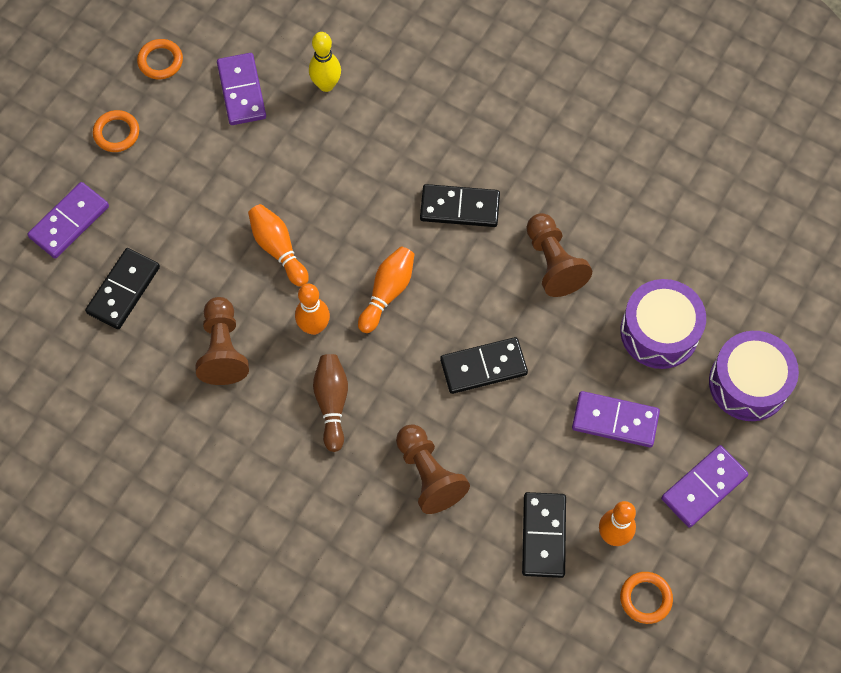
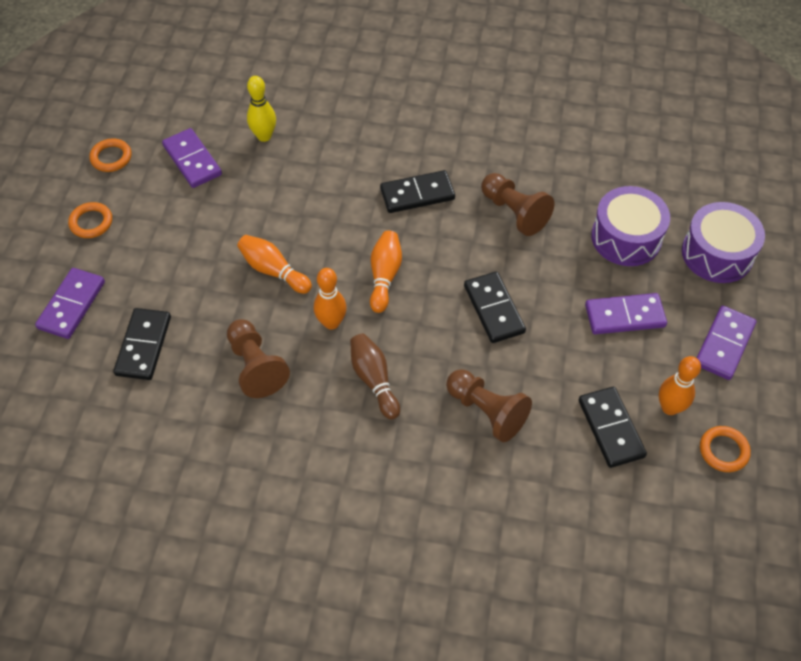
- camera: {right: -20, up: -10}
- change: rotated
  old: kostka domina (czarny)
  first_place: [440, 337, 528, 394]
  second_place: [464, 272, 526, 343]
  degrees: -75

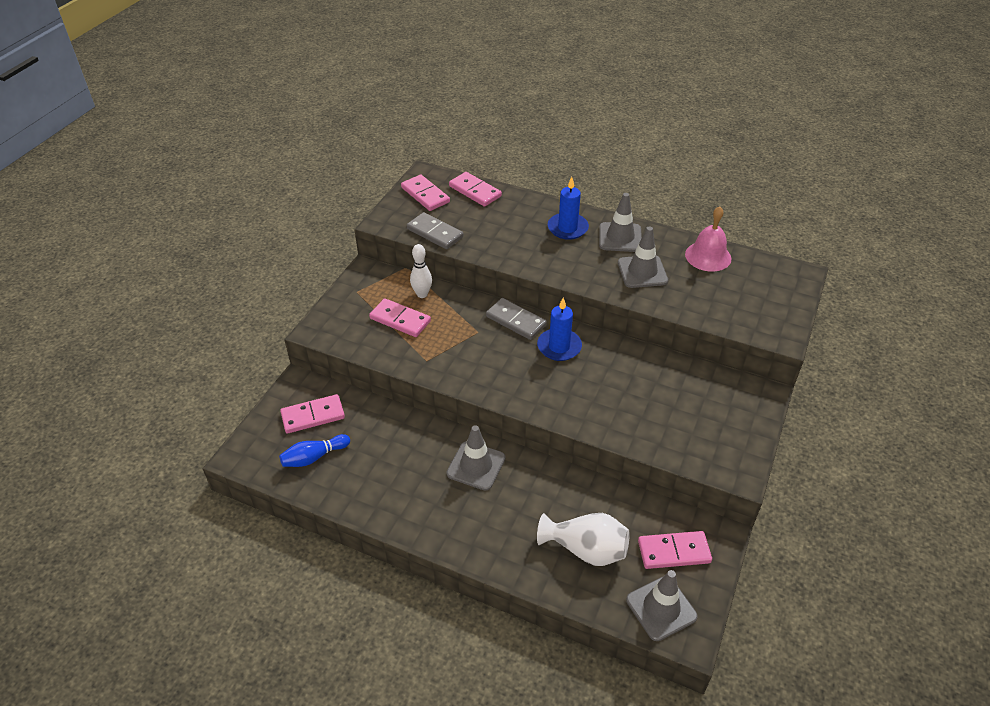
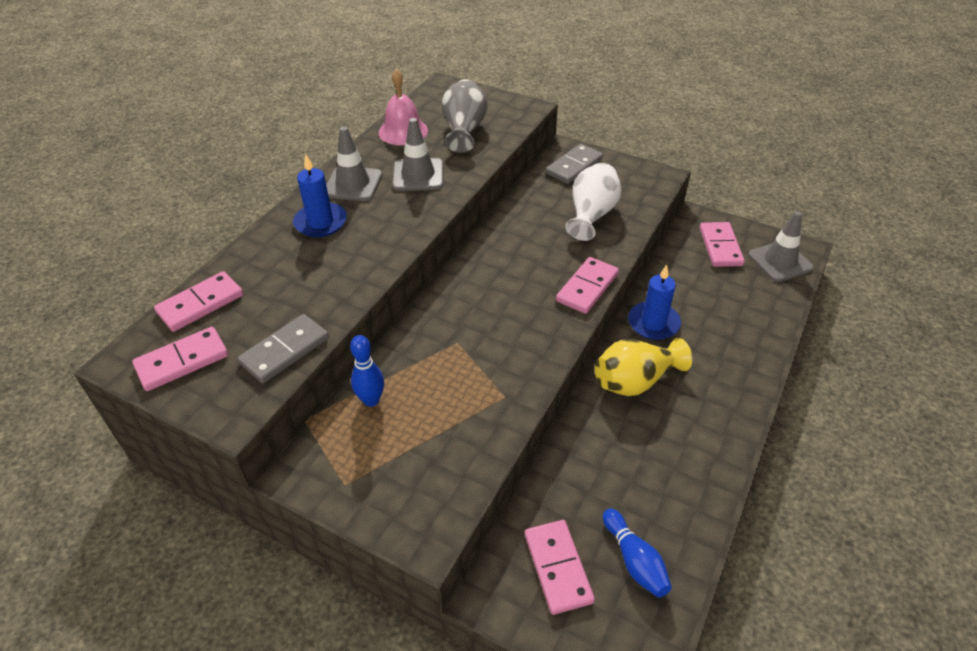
- camera: {right: -85, up: 0}
- change: repainted
  old: kręgiel (biały)
  new: kręgiel (niebieski)
  first_place: [410, 244, 432, 298]
  second_place: [350, 335, 384, 407]
- change: new
  new: wazon (szary)
  second_place: [441, 79, 487, 153]
- change: shifted
  old: kostka domina (szary)
  first_place: [486, 298, 547, 340]
  second_place: [546, 144, 603, 184]
- change: shifted
  old: kostka domina (różowy)
  first_place: [369, 298, 431, 337]
  second_place: [556, 257, 619, 314]
- change: shifted
  old: wazon (biały)
  first_place: [537, 513, 630, 566]
  second_place: [565, 163, 621, 241]
- change: swapped
  old: pachołek (szary)
  new: wazon (żółty)
  first_place: [447, 425, 505, 491]
  second_place: [595, 338, 692, 396]
- change: shifted
  old: świeca (niebieski)
  first_place: [537, 298, 582, 361]
  second_place: [628, 265, 681, 340]

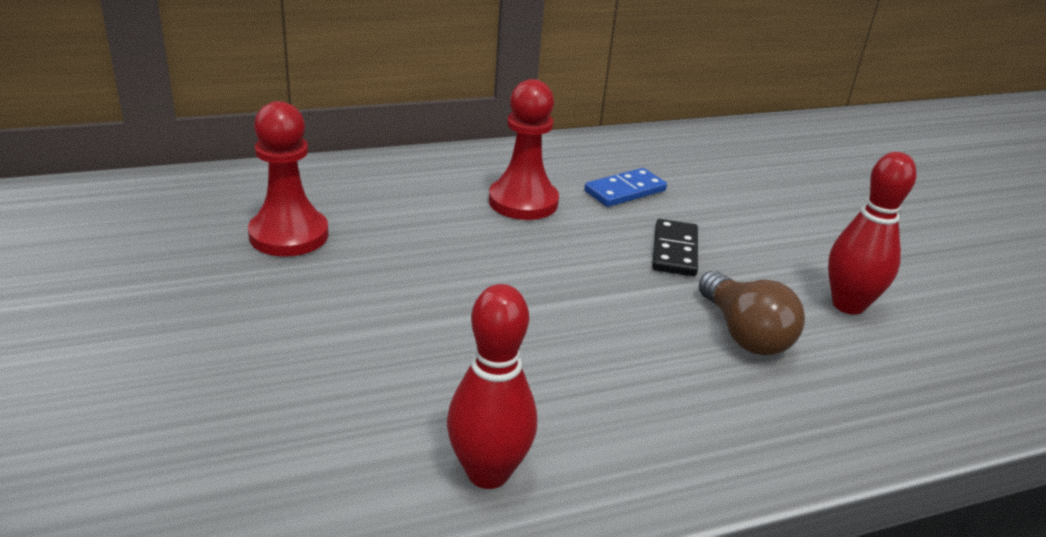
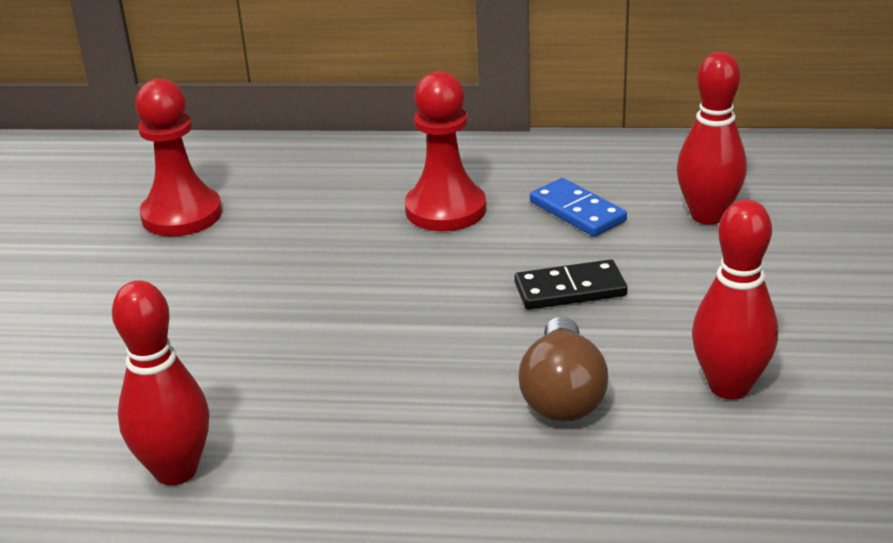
- camera: {right: 30, up: 0}
- change: rotated
  old: kostka domina (czarny)
  first_place: [652, 219, 698, 276]
  second_place: [514, 259, 627, 310]
  degrees: 45
- change: rotated
  old: kostka domina (niebieski)
  first_place: [584, 168, 667, 207]
  second_place: [530, 178, 627, 236]
  degrees: 60
- change: new
  new: kręgiel (czerwony)
  second_place: [677, 52, 747, 225]

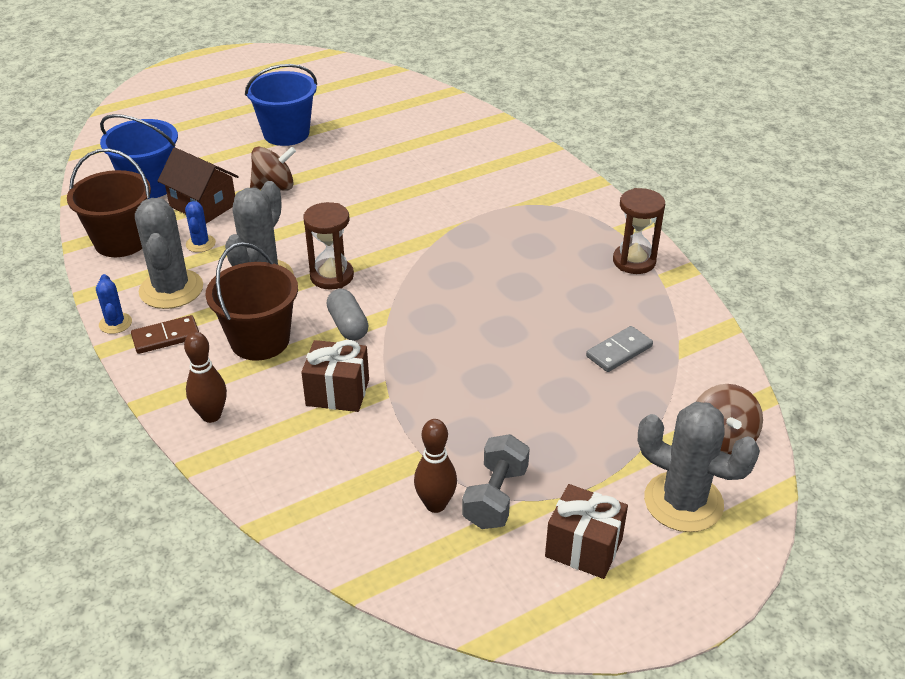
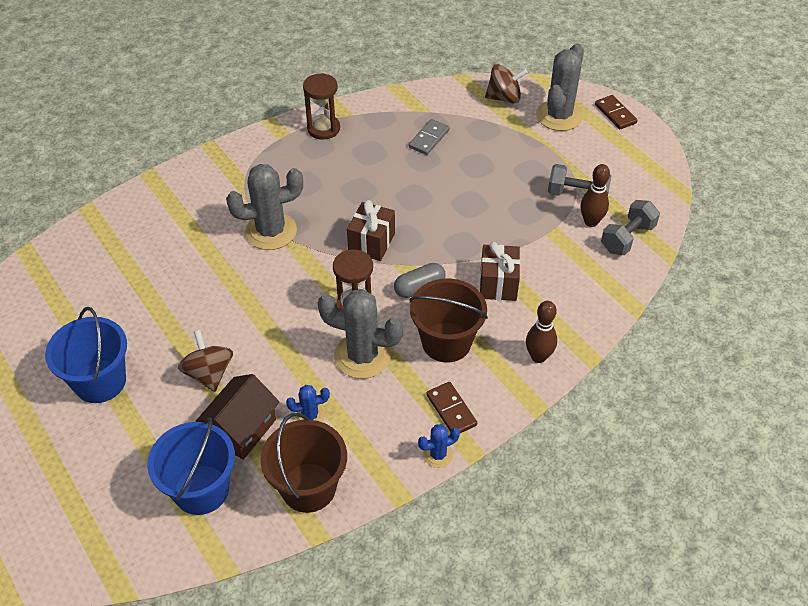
- camera: {right: -95, up: 10}
- change: shifted
  old: kaktus (szary)
  first_place: [135, 198, 203, 309]
  second_place: [226, 164, 303, 250]
- change: shifted
  old: prezent (brązowy)
  first_place: [545, 484, 628, 579]
  second_place: [347, 200, 395, 261]
- change: rotated
  old: kostka domina (szary)
  first_place: [586, 326, 653, 372]
  second_place: [409, 119, 450, 155]
  degrees: 75
- change: new
  new: kostka domina (brązowy)
  second_place: [595, 95, 638, 130]
- change: new
  new: hantel (szary)
  second_place: [601, 200, 660, 255]

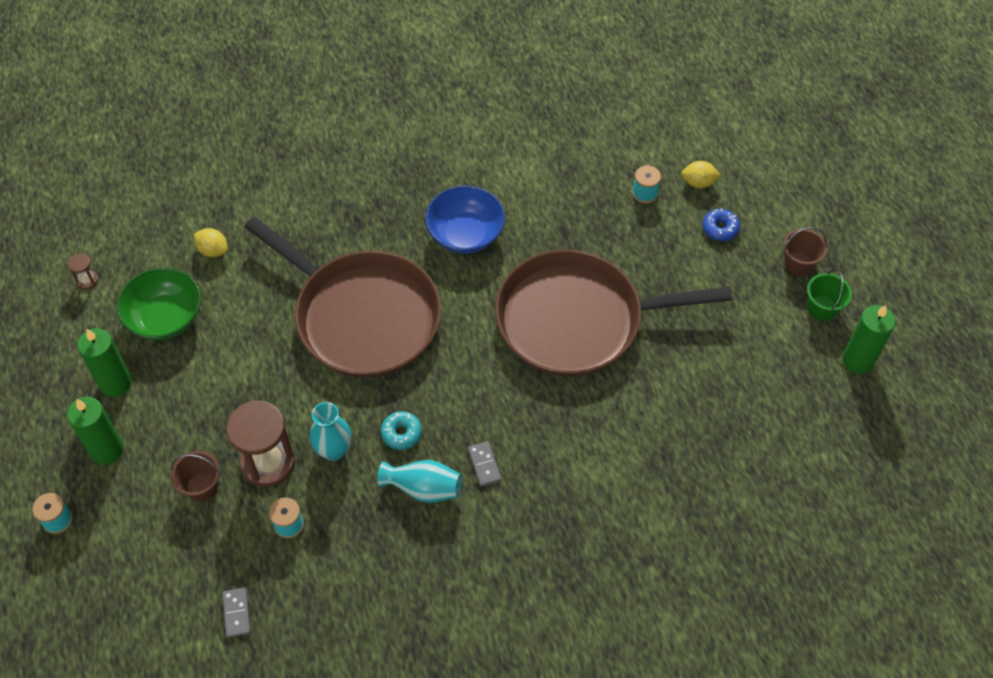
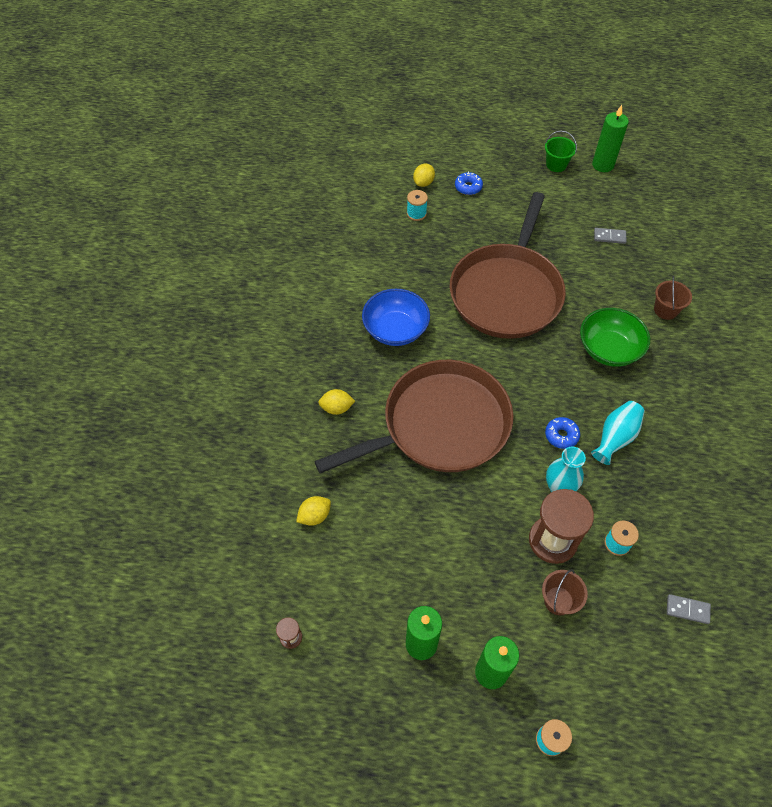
- camera: {right: -65, up: 0}
- change: new
  new: cytryna (żółty)
  second_place: [318, 389, 355, 415]
- change: repainted
  old: donut (turkusowy)
  new: donut (niebieski)
  first_place: [381, 411, 422, 450]
  second_place: [545, 417, 580, 449]
- change: shifted
  old: miska (zielony)
  first_place: [117, 268, 201, 340]
  second_place: [580, 308, 650, 367]
- change: shifted
  old: kostka domina (szary)
  first_place: [468, 441, 501, 487]
  second_place: [594, 228, 627, 244]
- change: shifted
  old: wiadro (brązowy)
  first_place: [783, 227, 827, 276]
  second_place: [654, 276, 692, 320]

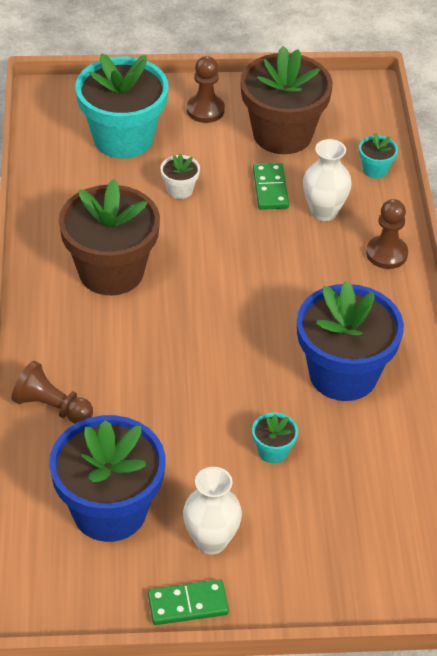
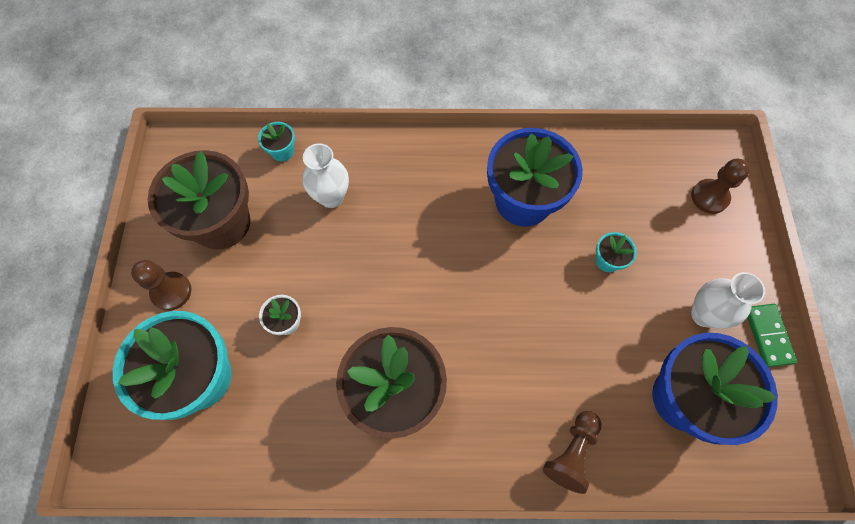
- camera: {right: -85, up: 20}
- change: shifted
  old: pionek (brązowy)
  first_place: [366, 199, 408, 269]
  second_place: [691, 158, 750, 214]
- change: gone
  old: kostka domina (zielony)
  first_place: [253, 163, 289, 210]

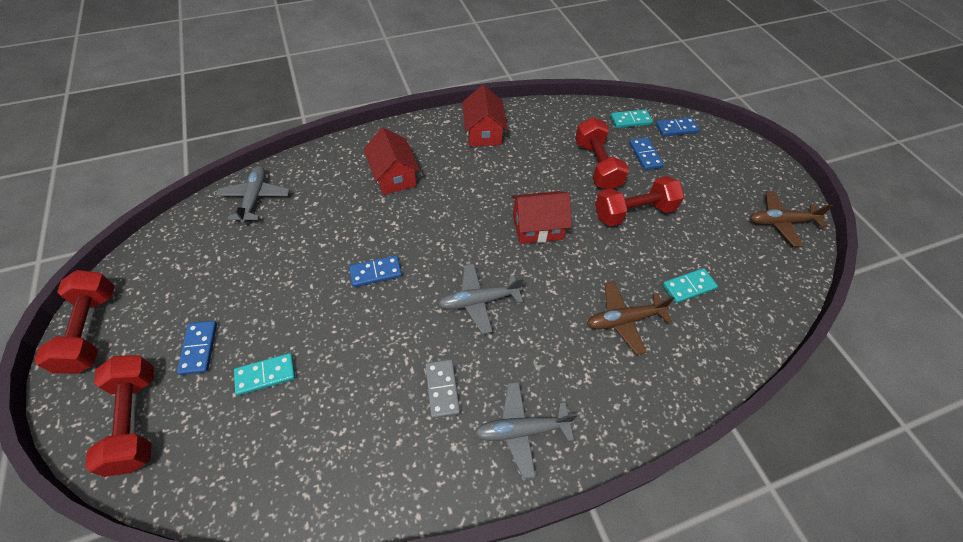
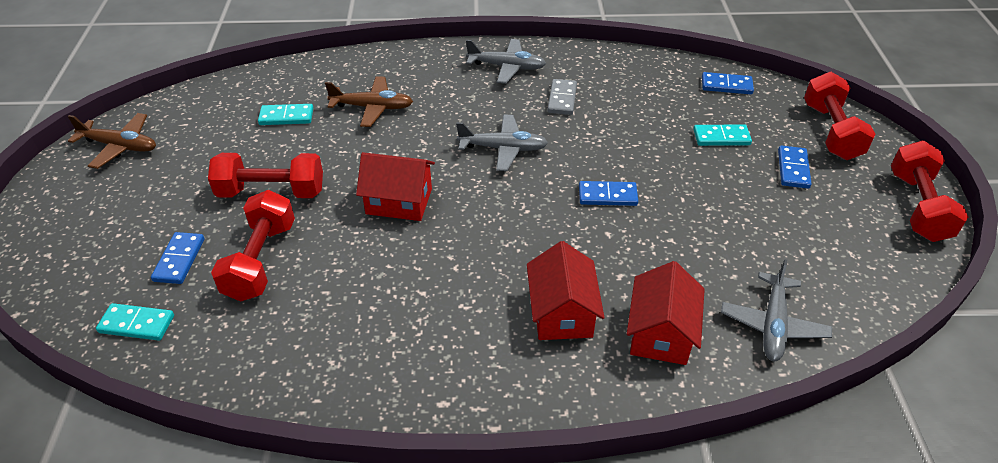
- camera: {right: -160, up: -10}
- change: shifted
  old: domek (czerwony)
  first_place: [462, 85, 508, 146]
  second_place: [627, 261, 705, 365]
- change: shifted
  old: kostka domina (niebieski)
  first_place: [656, 117, 700, 136]
  second_place: [702, 72, 754, 94]

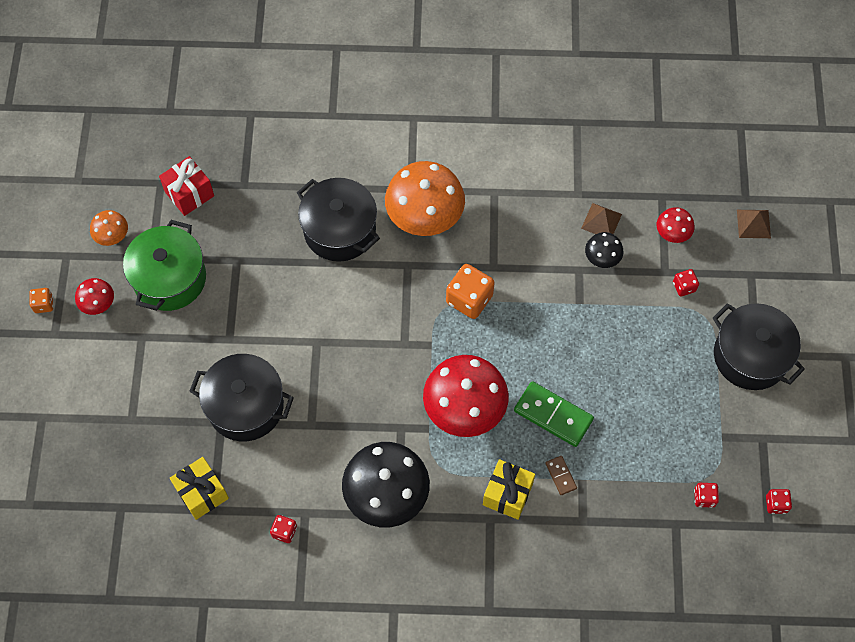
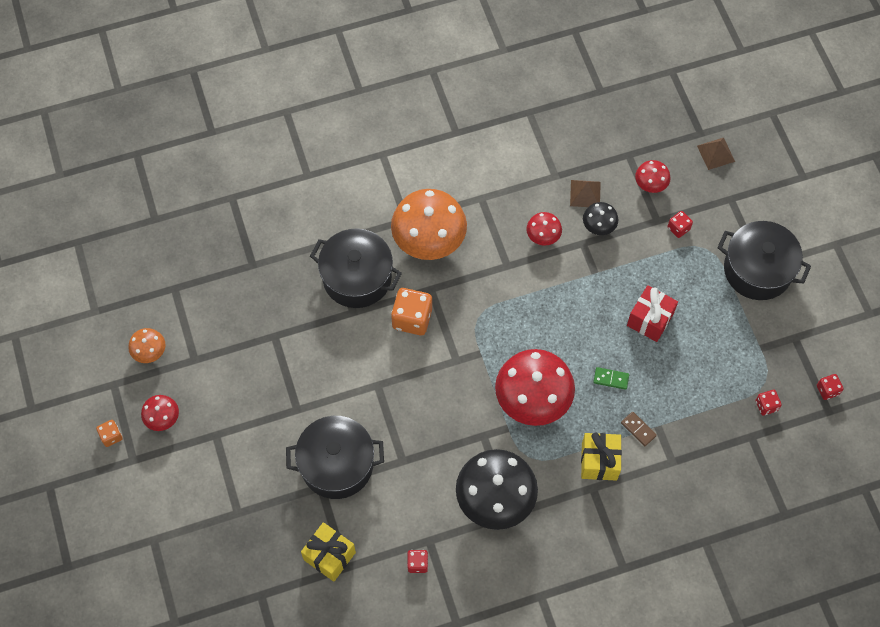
- camera: {right: -20, up: 0}
- change: shifted
  old: kostka do gry (pomarańczowy)
  first_place: [446, 264, 495, 319]
  second_place: [391, 288, 432, 335]
- change: new
  new: grzyb (czerwony)
  second_place: [526, 212, 562, 246]
- change: scaled
  old: kostka domina (zielony)
  first_place: [514, 381, 594, 447]
  second_place: [593, 367, 629, 390]
  factor: 0.5
- change: shifted
  old: prezent (czerwony)
  first_place: [159, 156, 214, 216]
  second_place: [627, 285, 678, 342]
- change: gone
  old: garnek (zielony)
  first_place: [123, 220, 206, 311]

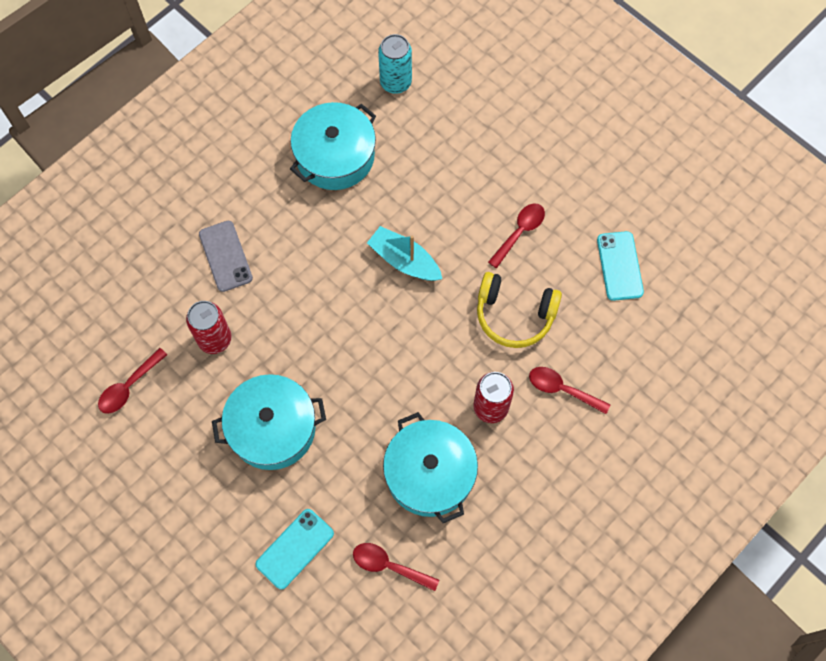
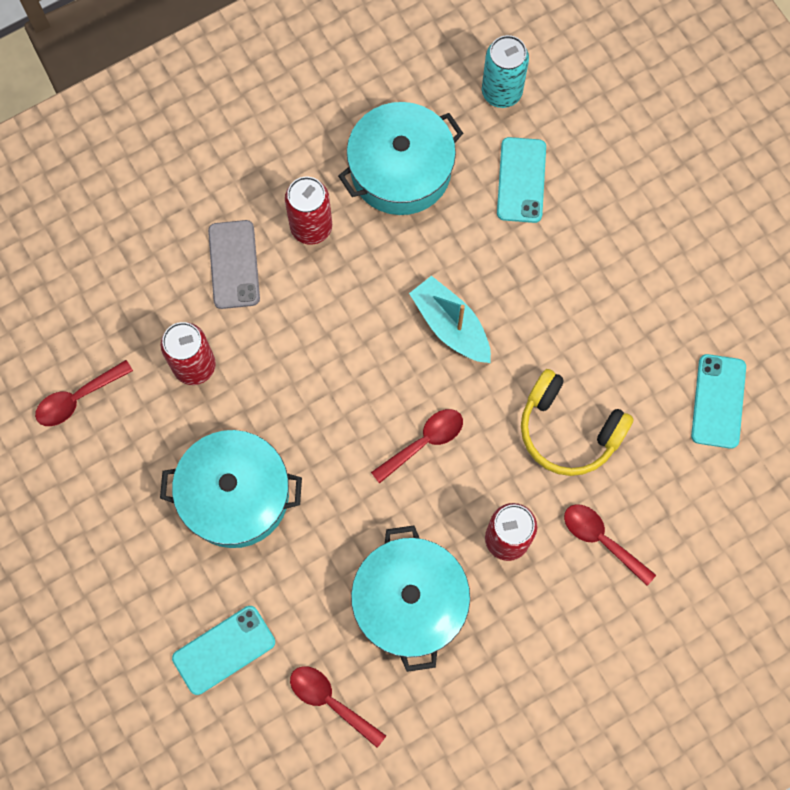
- camera: {right: 15, up: 5}
- change: new
  new: puszka (czerwony)
  second_place: [285, 177, 332, 245]
- change: shifted
  old: łyżka (czerwony)
  first_place: [488, 204, 545, 268]
  second_place: [371, 409, 463, 484]
- change: new
  new: telefon (turkusowy)
  second_place: [497, 137, 546, 223]

